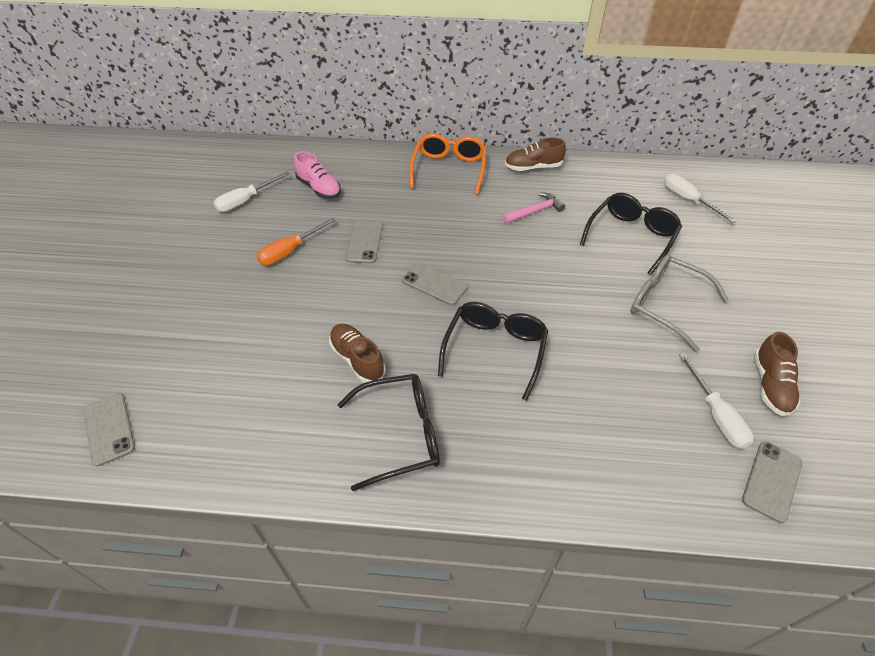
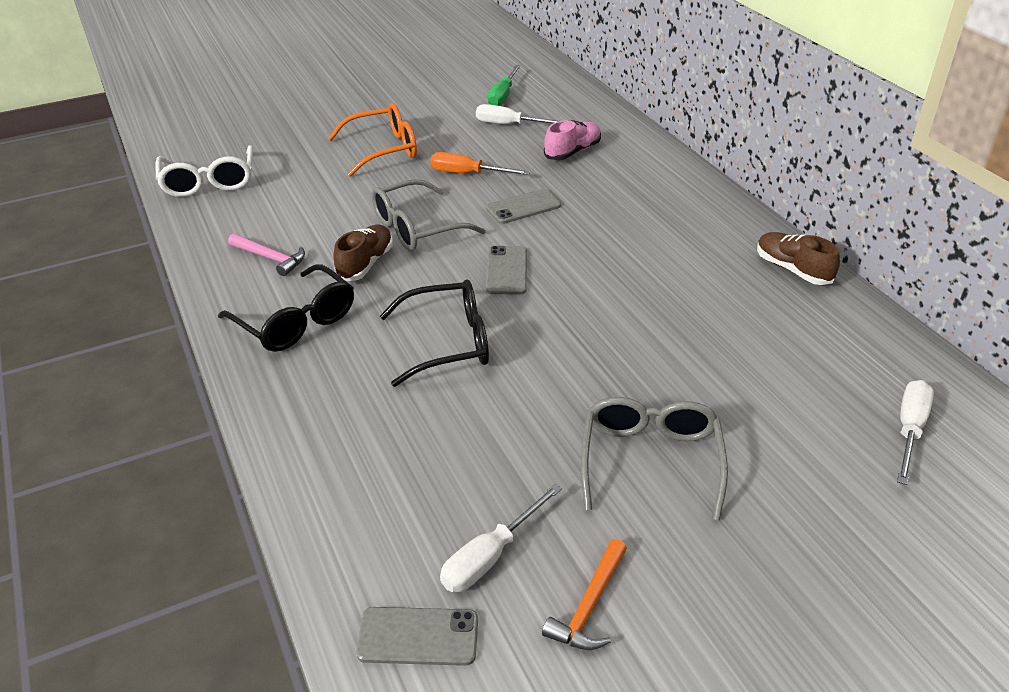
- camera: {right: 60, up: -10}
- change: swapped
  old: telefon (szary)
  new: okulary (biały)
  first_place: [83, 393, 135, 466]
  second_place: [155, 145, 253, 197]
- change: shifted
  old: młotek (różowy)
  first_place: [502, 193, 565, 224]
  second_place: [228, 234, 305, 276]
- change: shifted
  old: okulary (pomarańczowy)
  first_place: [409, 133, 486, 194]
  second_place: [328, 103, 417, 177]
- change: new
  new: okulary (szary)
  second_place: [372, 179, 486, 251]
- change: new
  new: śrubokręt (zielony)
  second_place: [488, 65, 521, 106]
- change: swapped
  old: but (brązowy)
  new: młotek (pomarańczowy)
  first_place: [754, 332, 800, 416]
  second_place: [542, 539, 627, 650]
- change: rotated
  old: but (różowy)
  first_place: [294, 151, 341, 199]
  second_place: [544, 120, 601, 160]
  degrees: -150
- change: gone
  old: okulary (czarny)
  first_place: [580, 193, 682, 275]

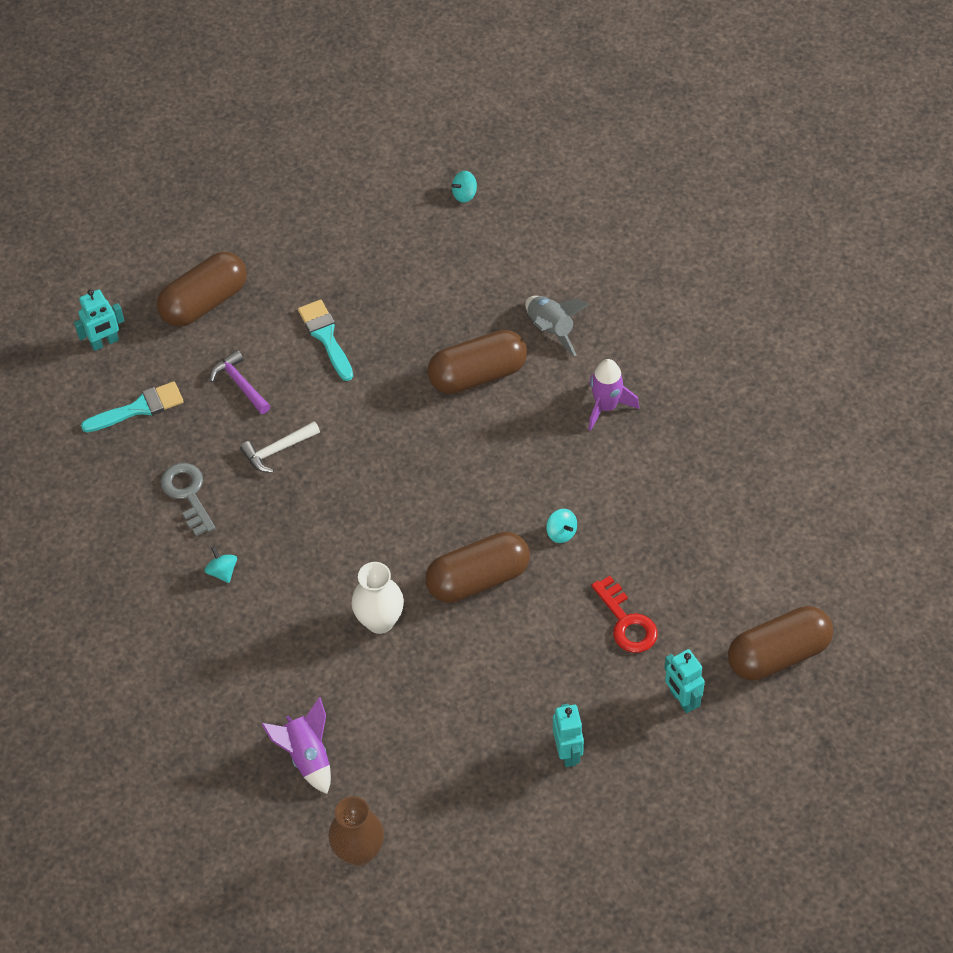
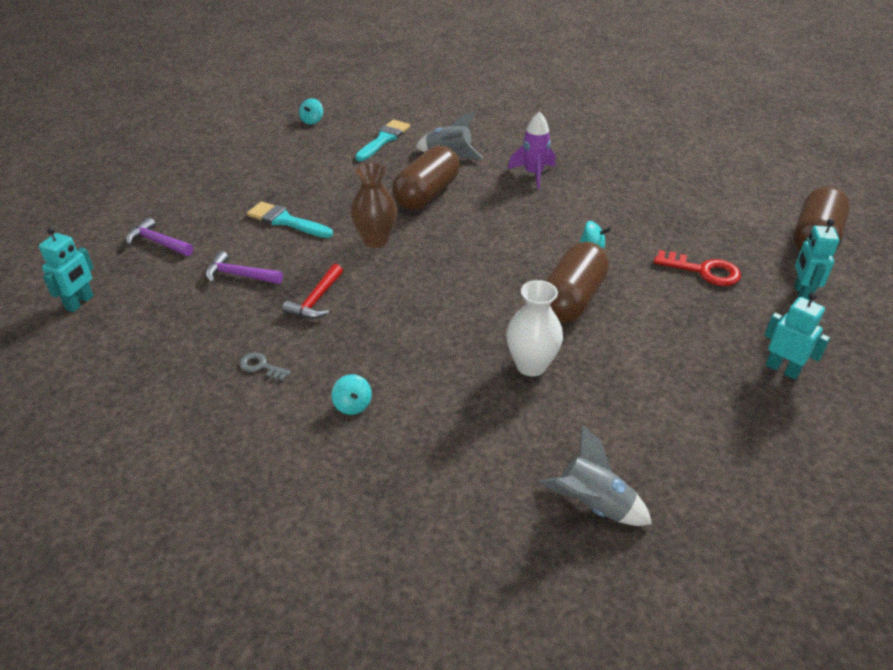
- camera: {right: -40, up: -15}
- change: swapped
  old: kapsułka (brązowy)
  new: młotek (fioletowy)
  first_place: [157, 252, 247, 327]
  second_place: [126, 217, 193, 256]
- change: scaled
  old: klucz (szary)
  first_place: [161, 463, 215, 536]
  second_place: [240, 353, 291, 381]
  factor: 0.57
- change: repainted
  old: młotek (biały)
  new: młotek (czerwony)
  first_place: [240, 421, 320, 473]
  second_place: [283, 264, 343, 319]
- change: rotated
  old: bączek (turkusowy)
  first_place: [204, 546, 237, 583]
  second_place: [331, 374, 372, 415]
  degrees: -135
- change: shifted
  old: wazon (brązowy)
  first_place: [328, 796, 384, 866]
  second_place: [350, 163, 397, 248]
- change: shifted
  old: pędzel (turkusowy)
  first_place: [81, 381, 184, 433]
  second_place: [355, 120, 410, 161]
- change: repainted
  old: rakieta (fioletowy)
  new: rakieta (szary)
  first_place: [262, 697, 331, 794]
  second_place: [539, 425, 652, 526]
- change: rotated
  old: robot (turkusowy)
  first_place: [664, 649, 705, 713]
  second_place: [794, 219, 840, 300]
  degrees: 75

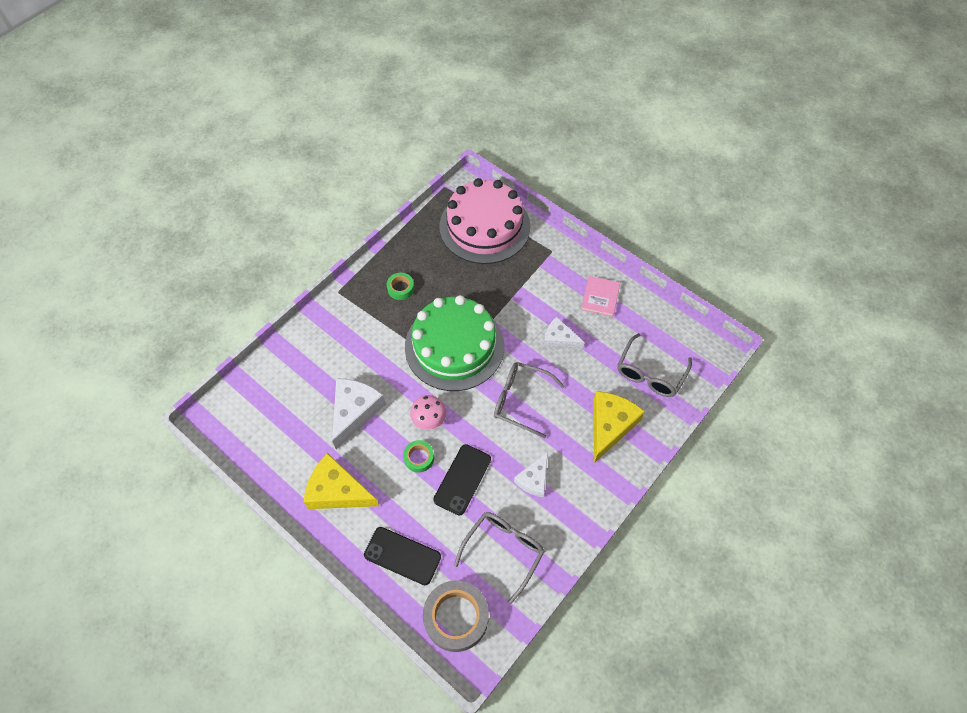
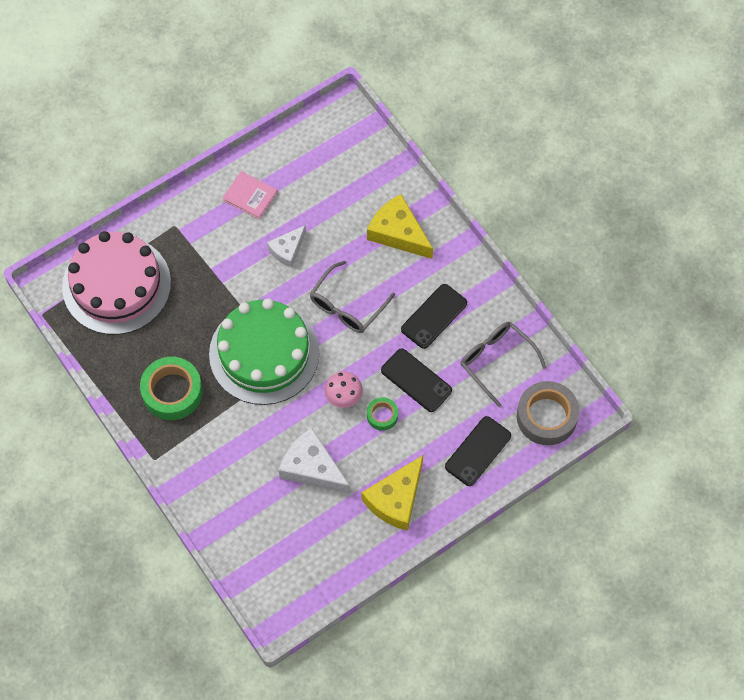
- camera: {right: -75, up: 5}
- change: scaled
  old: taśma klejąca (zielony)
  first_place: [387, 273, 414, 300]
  second_place: [140, 357, 203, 420]
  factor: 1.93
- change: swapped
  old: ser (biały)
  new: telefon (czarny)
  first_place: [514, 452, 548, 497]
  second_place: [401, 284, 467, 349]
- change: gone
  old: okulary (szary)
  first_place: [617, 333, 692, 397]

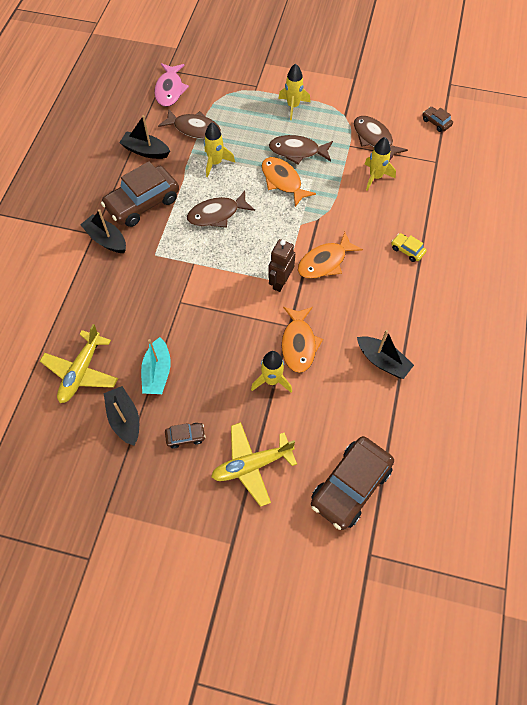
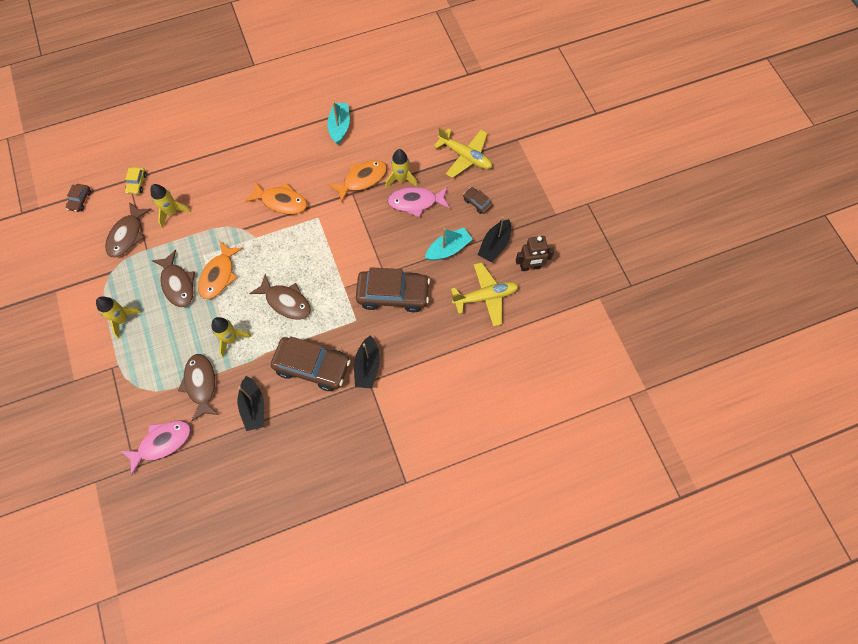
- camera: {right: -125, up: 5}
- change: shifted
  old: samochód (żółty)
  first_place: [391, 233, 427, 262]
  second_place: [125, 167, 147, 194]
- change: repainted
  old: łódka (czarny)
  new: łódka (turkusowy)
  first_place: [357, 330, 414, 379]
  second_place: [327, 102, 350, 145]
- change: shifted
  old: samochód (brązowy)
  first_place: [311, 436, 394, 530]
  second_place: [356, 267, 430, 312]
- change: new
  new: ryba (różowy)
  second_place: [388, 187, 450, 217]
- change: shifted
  old: robot (brązowy)
  first_place: [268, 239, 295, 292]
  second_place: [516, 236, 554, 271]

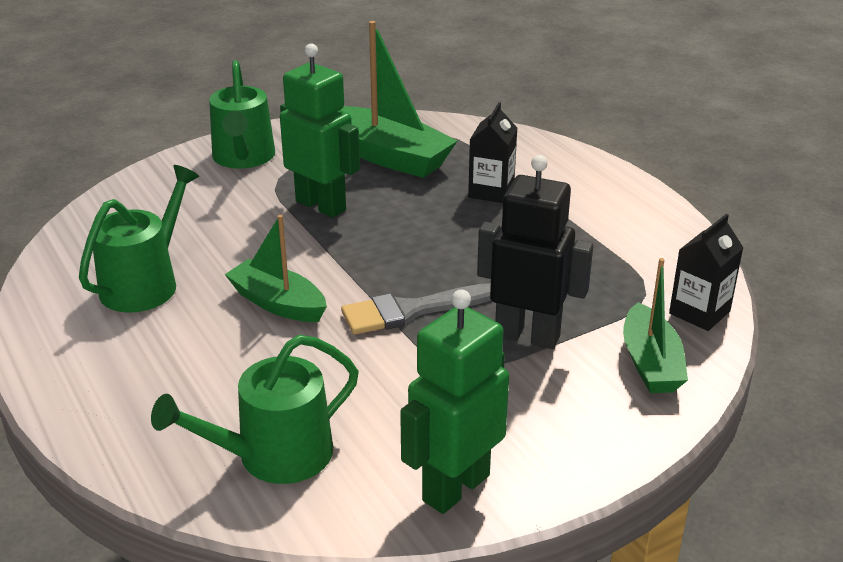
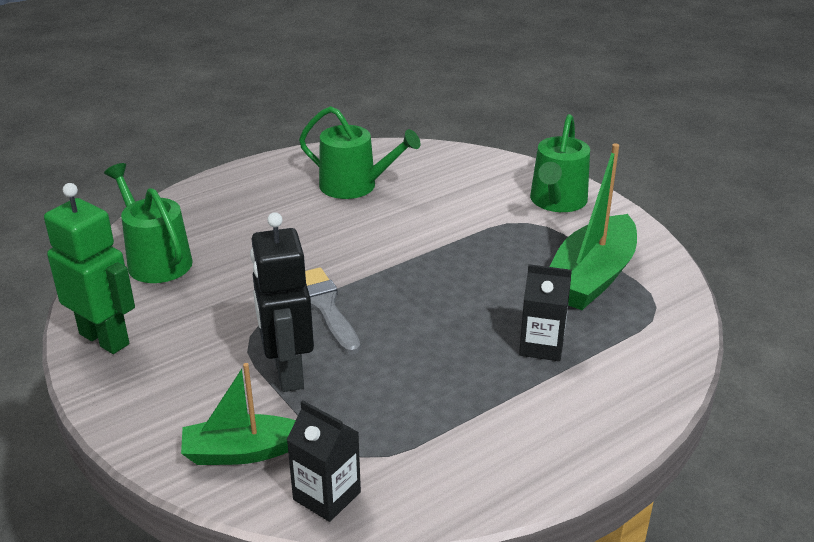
- camera: {right: 85, up: 0}
- change: rotated
  old: robot (czarny)
  first_place: [477, 155, 593, 349]
  second_place: [250, 212, 314, 392]
  degrees: 150
- change: rotated
  old: konewka (zielony)
  first_place: [209, 60, 275, 169]
  second_place: [530, 114, 590, 212]
  degrees: -60
- change: gone
  old: łódka (zielony)
  first_place: [225, 215, 327, 322]
- change: gone
  old: robot (zielony)
  first_place: [280, 44, 360, 218]

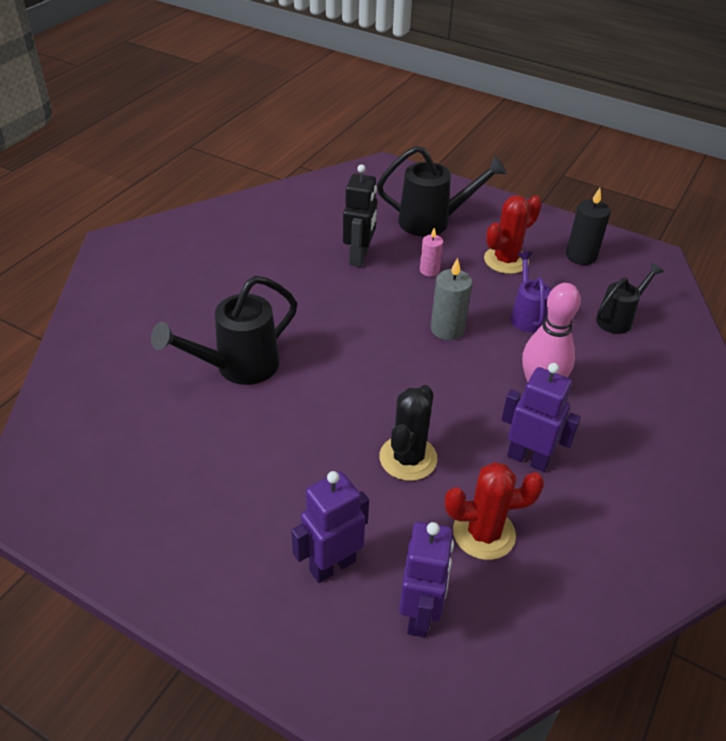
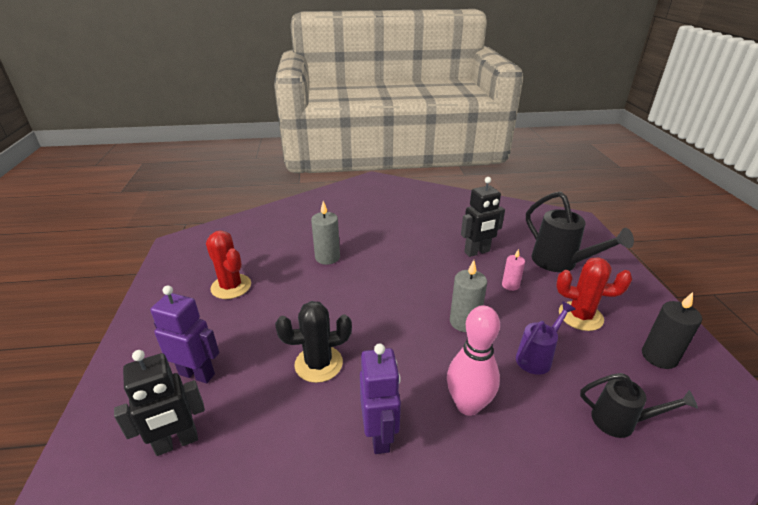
- camera: {right: 55, up: -10}
- change: repainted
  old: robot (fioletowy)
  new: robot (czarny)
  first_place: [399, 522, 454, 638]
  second_place: [114, 350, 205, 456]
- change: shifted
  old: kaktus (czerwony)
  first_place: [445, 462, 544, 560]
  second_place: [206, 230, 251, 299]
- change: swapped
  old: konewka (czarny)
  new: świeca (szary)
  first_place: [151, 276, 297, 385]
  second_place: [311, 201, 340, 265]

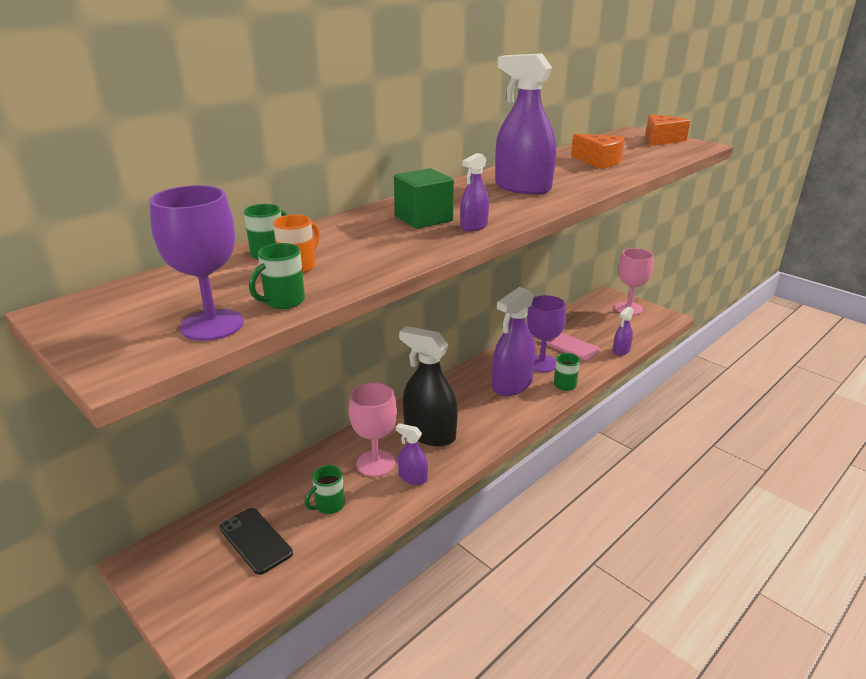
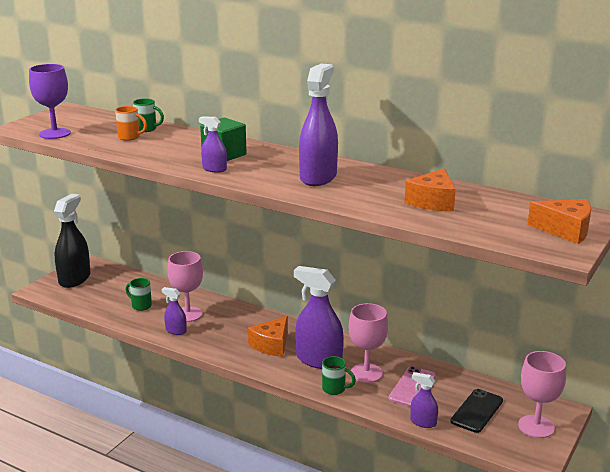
- camera: {right: 75, up: -5}
- change: shifted
  old: spryskiwacz (czarny)
  first_place: [399, 326, 458, 446]
  second_place: [54, 194, 91, 288]
- change: rotated
  old: spryskiwacz (fioletowy)
  first_place: [396, 423, 428, 485]
  second_place: [162, 287, 187, 335]
  degrees: -75
- change: new
  new: ser (pomarańczowy)
  second_place: [248, 316, 288, 357]
- change: repainted
  old: kielich (fioletowy)
  new: kielich (różowy)
  first_place: [527, 295, 566, 372]
  second_place: [349, 303, 388, 383]
- change: shifted
  old: telefon (czarny)
  first_place: [219, 508, 293, 575]
  second_place: [451, 389, 503, 433]
- change: gone
  old: kubek (zielony)
  first_place: [249, 243, 305, 309]

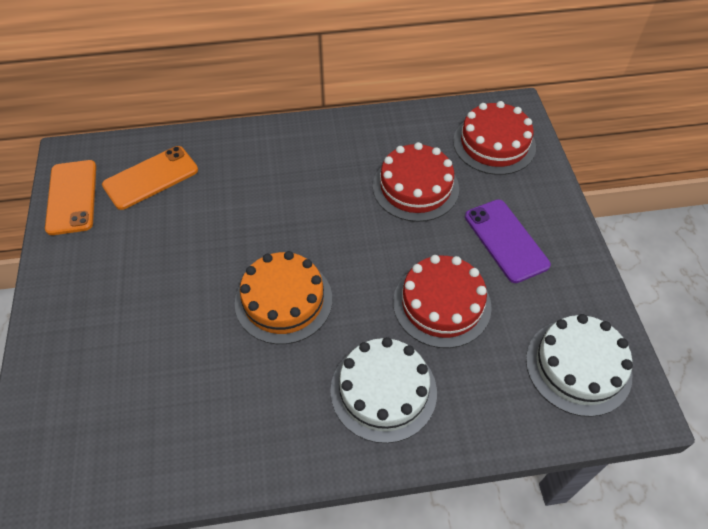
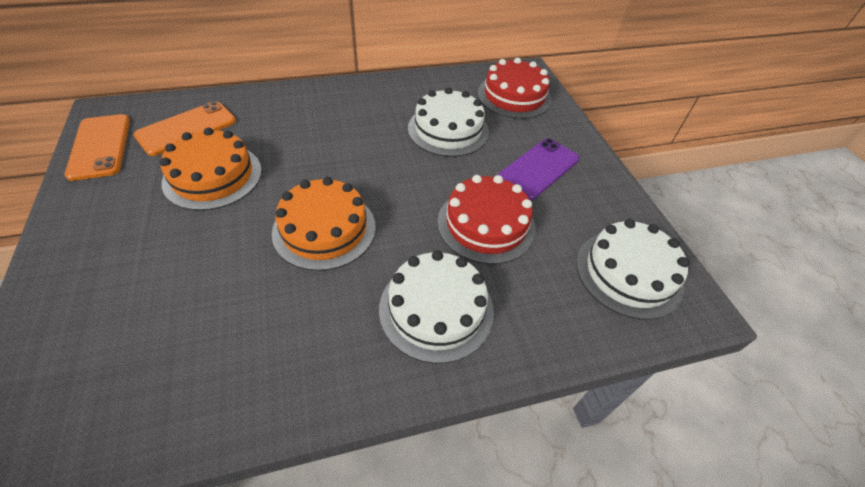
- camera: {right: -10, up: -5}
- change: new
  new: tort (pomarańczowy)
  second_place: [160, 128, 262, 211]
- change: repainted
  old: tort (czerwony)
  new: tort (biały)
  first_place: [373, 142, 459, 222]
  second_place: [408, 87, 489, 157]
- change: rotated
  old: telefon (fioletowy)
  first_place: [465, 199, 551, 283]
  second_place: [497, 138, 580, 201]
  degrees: 75

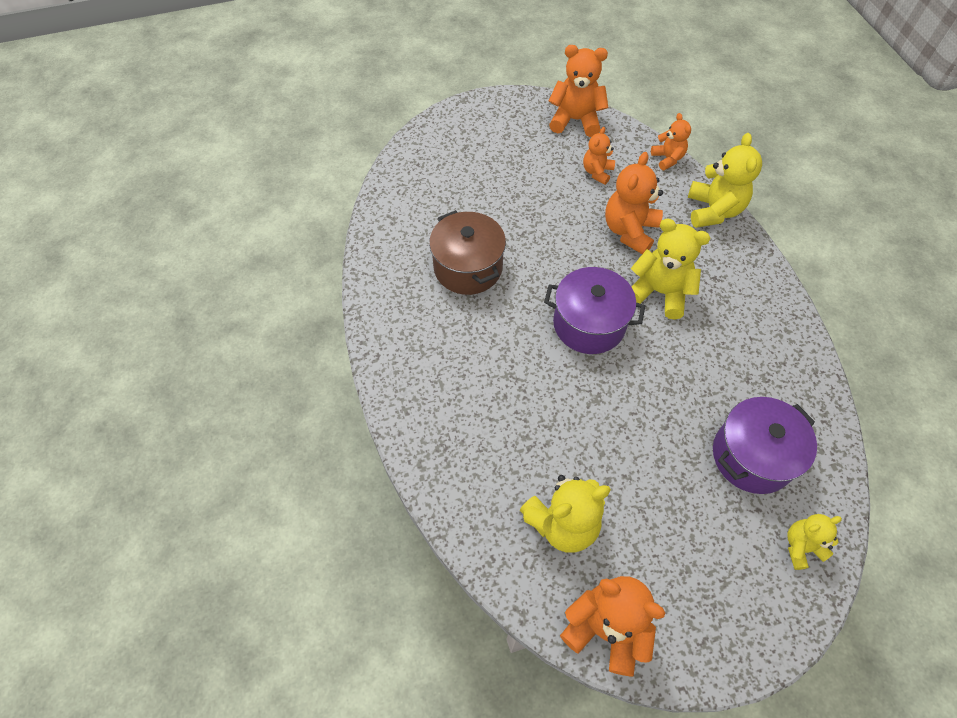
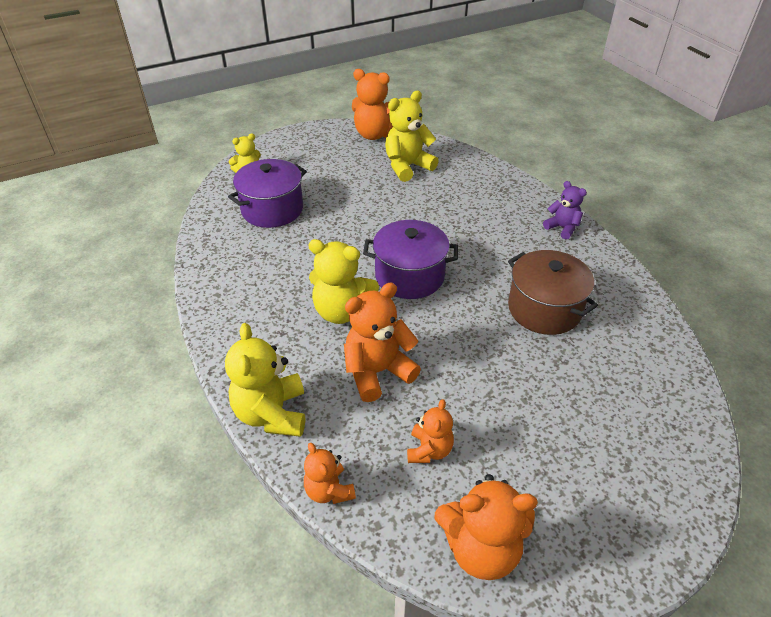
- camera: {right: 170, up: -15}
- change: rotated
  old: miś (pomarańczowy)
  first_place: [605, 152, 663, 254]
  second_place: [344, 283, 421, 402]
  degrees: -135
- change: new
  new: miś (fioletowy)
  second_place: [543, 181, 587, 239]

